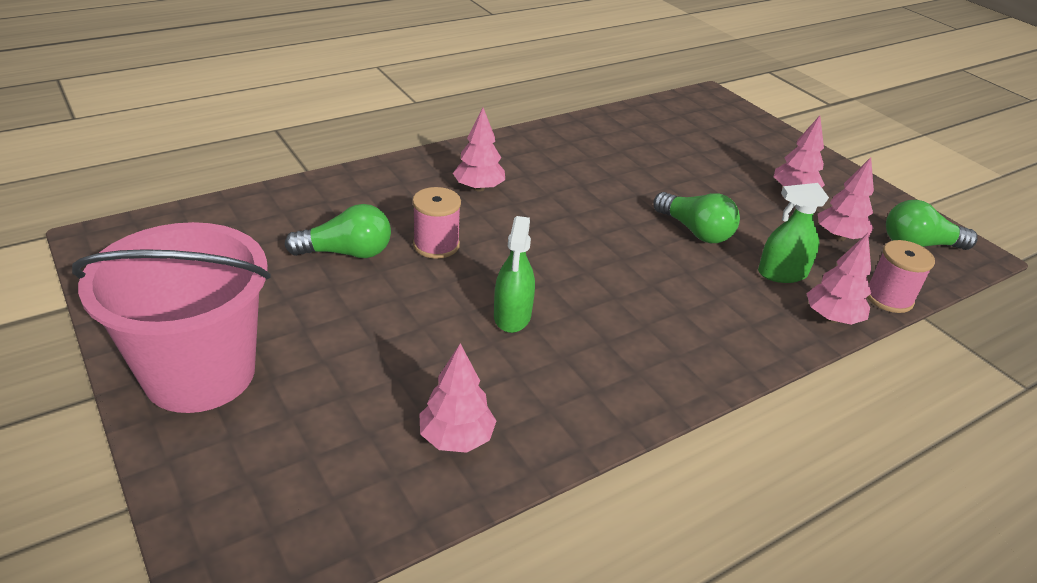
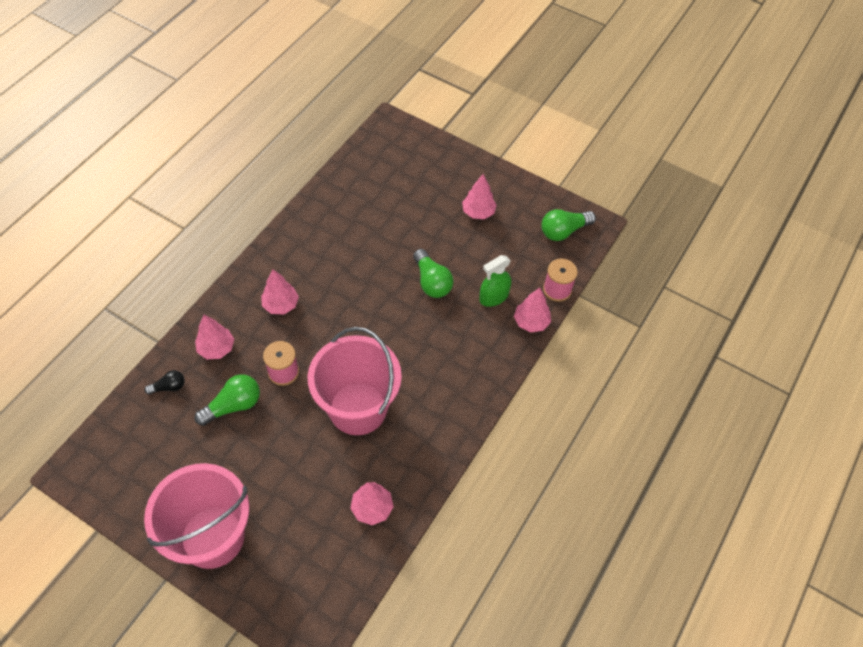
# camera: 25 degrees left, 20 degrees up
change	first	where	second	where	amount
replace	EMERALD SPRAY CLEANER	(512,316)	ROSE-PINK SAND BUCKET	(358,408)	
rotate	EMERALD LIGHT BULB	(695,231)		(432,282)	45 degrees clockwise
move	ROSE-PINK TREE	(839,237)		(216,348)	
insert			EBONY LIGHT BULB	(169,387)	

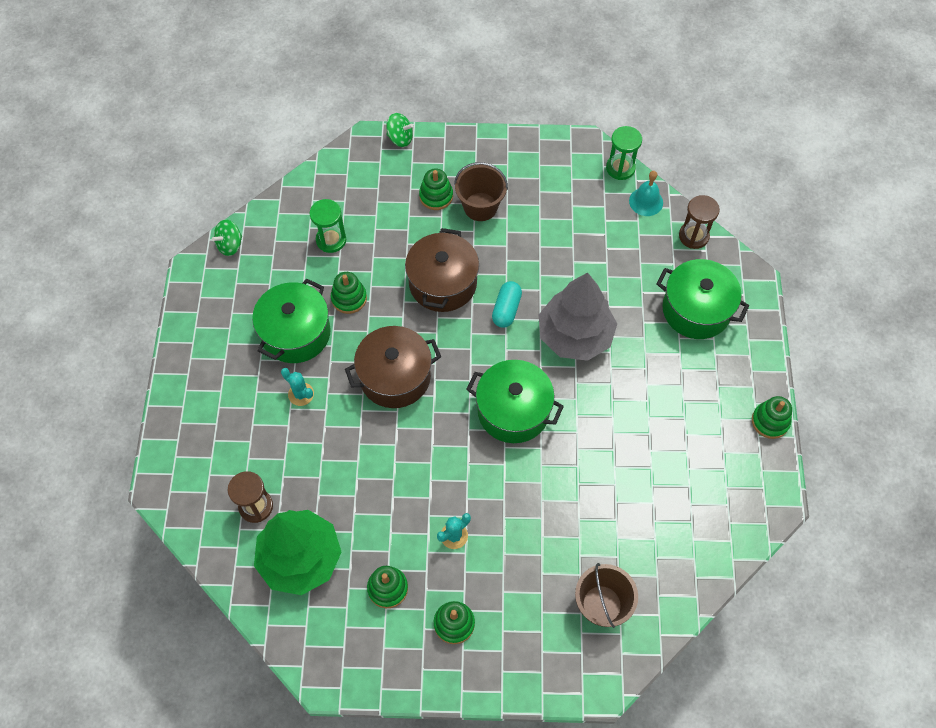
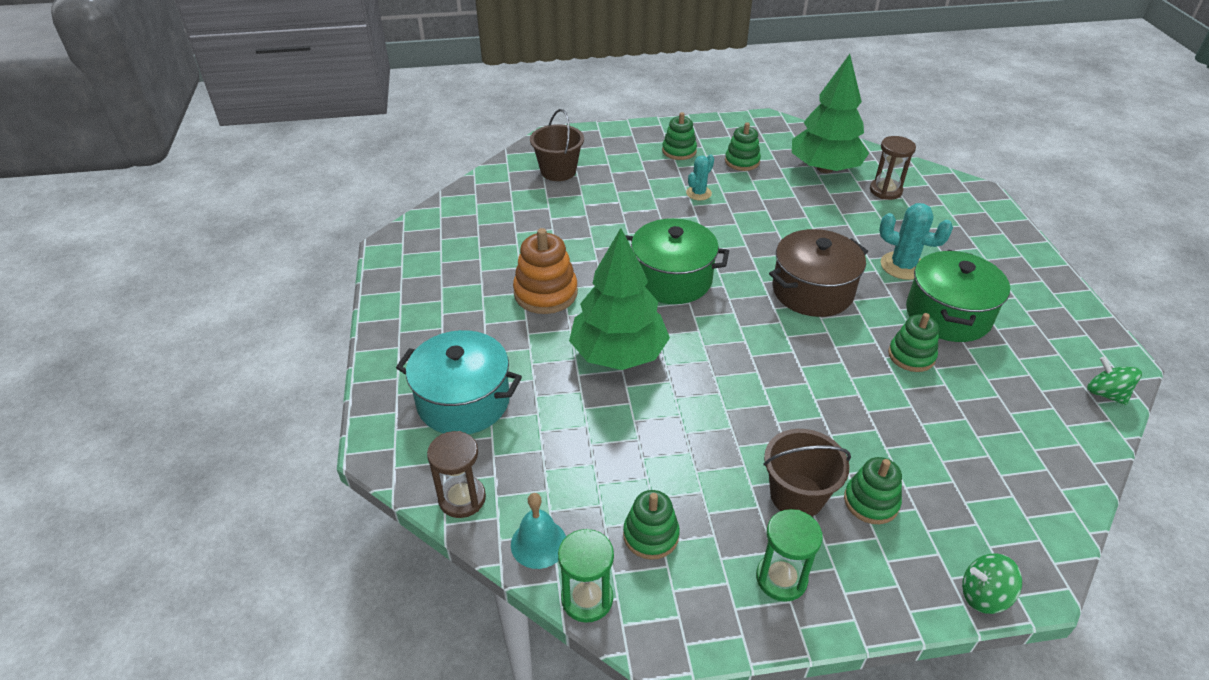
# camera: 170 degrees right, 20 degrees down
change	first	where	second	where	amount
rotate	EMERALD TOY TOP	(230,245)		(1105,394)	75 degrees counterclockwise
resize	TEAL SAGUARO CACTUS	(301,394)		(902,266)	x1.56
move	EMERALD SAND TIMER	(331,240)		(781,578)	
delete	DARK BROWN STOCKPOT	(443,283)			
delete	TEAL PILL SHAPE	(506,309)			
recolor	GRAY TREE	(575,335)	EMERALD TREE	(618,353)	
recolor	EMERALD STOCKPOT	(696,310)	TEAL STOCKPOT	(463,401)	
move	EMERALD RING STACKER	(770,421)		(651,535)	
insert			ORANGE-COLOURED RING STACKER	(545,293)	

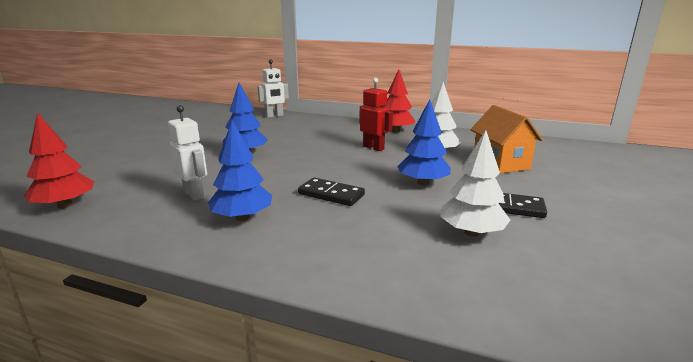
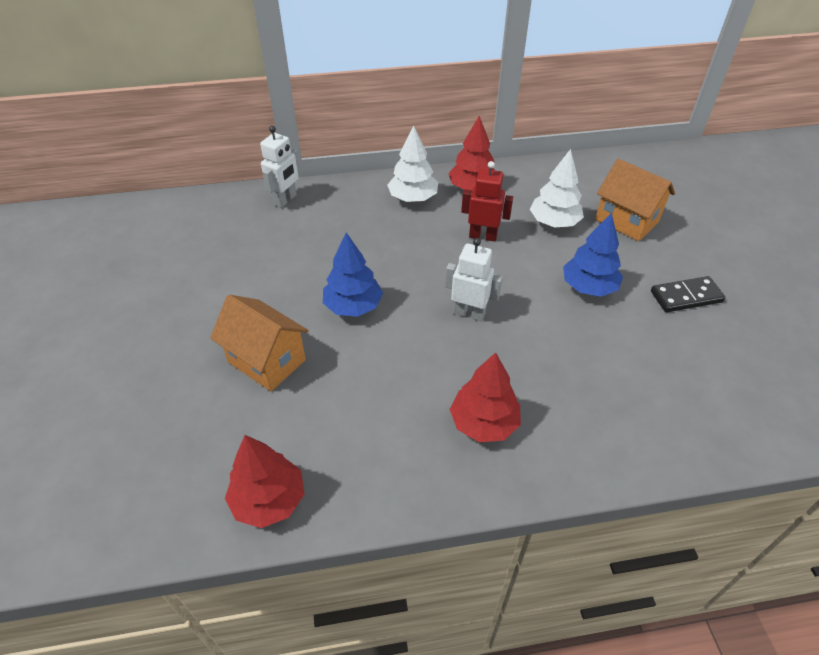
# camera: 30 degrees left, 25 degrees up
change	first	where	second	where	amount
move	WHITE ROBOT FIGURE	(194,194)		(469,313)	
recolor	BLUE TREE	(242,217)	CRIMSON TREE	(484,423)	
delete	EBONY DOMINO	(331,194)			
move	WHITE TREE	(471,232)		(413,198)	
insert			ORANGE-COLOURED COTTAGE	(267,361)	

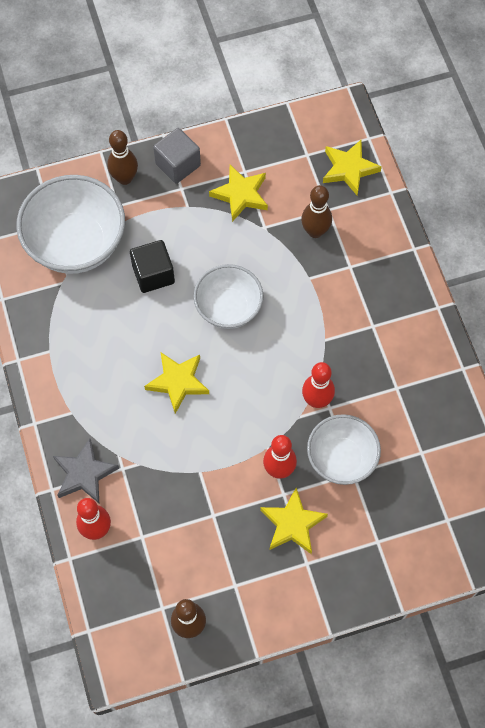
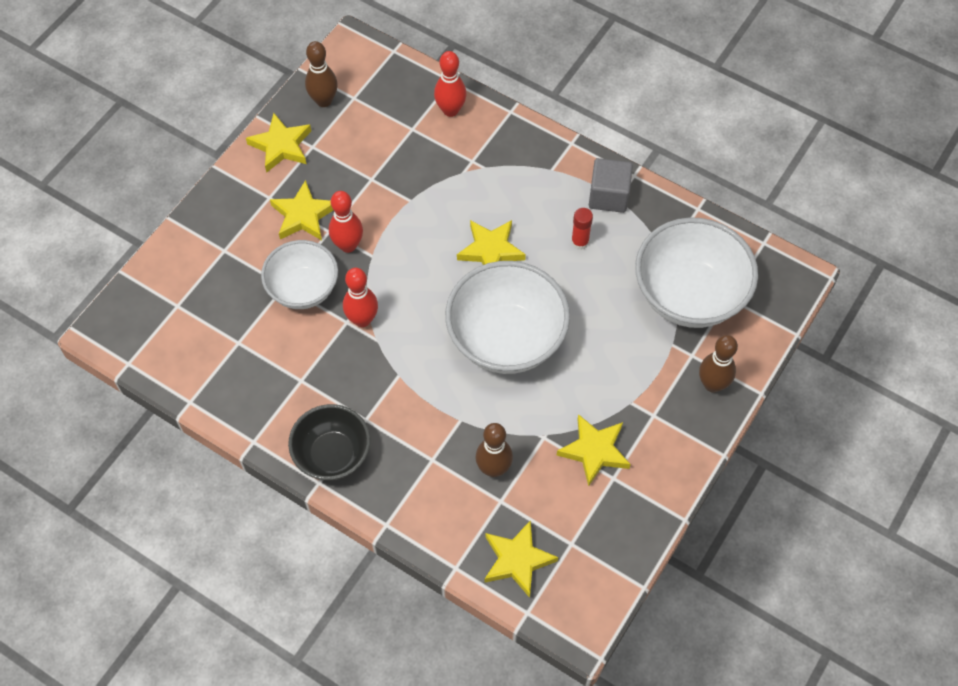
# camera: 140 degrees right, 5 degrees down
change	first	where	second	where	amount
delete	GRAY FIVE-POINTED STAR	(84,474)			
delete	EBONY SOLID CUBE	(153,274)			
move	GRAY SOLID CUBE	(178,164)		(608,196)	
resize	WHITE SERVING BOWL	(228,308)		(506,339)	x1.57
insert			GOLDEN FIVE-POINTED STAR	(281,146)	
insert			EBONY SERVING BOWL	(332,455)	
insert			CRIMSON GLUE STICK	(580,242)	

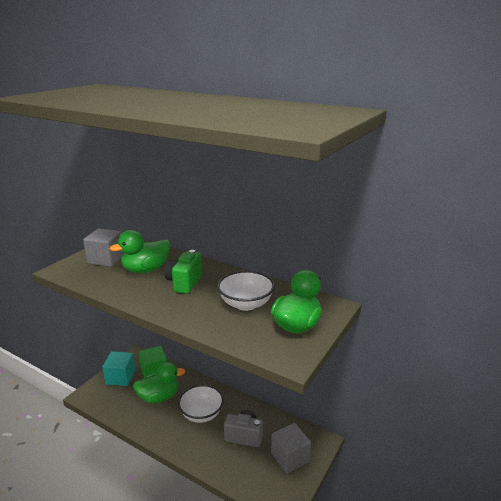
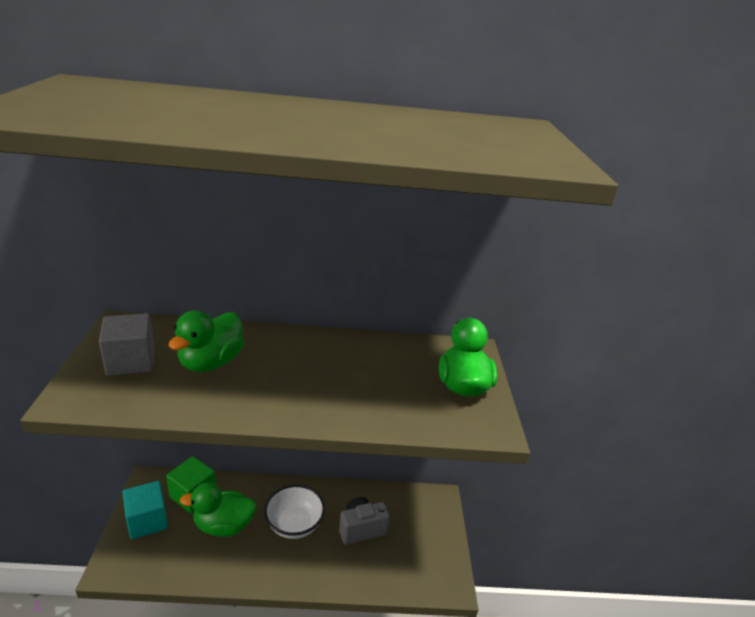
# camera: 35 degrees left, 5 degrees up
change	first	where	second	where	amount
rotate	EMERALD DUCK	(159,397)		(223,525)	135 degrees counterclockwise
delete	EMERALD PHOTO CAMERA	(184,283)			
delete	WHITE SERVING BOWL	(246,304)			
delete	GRAY SOLID CUBE	(290,457)			

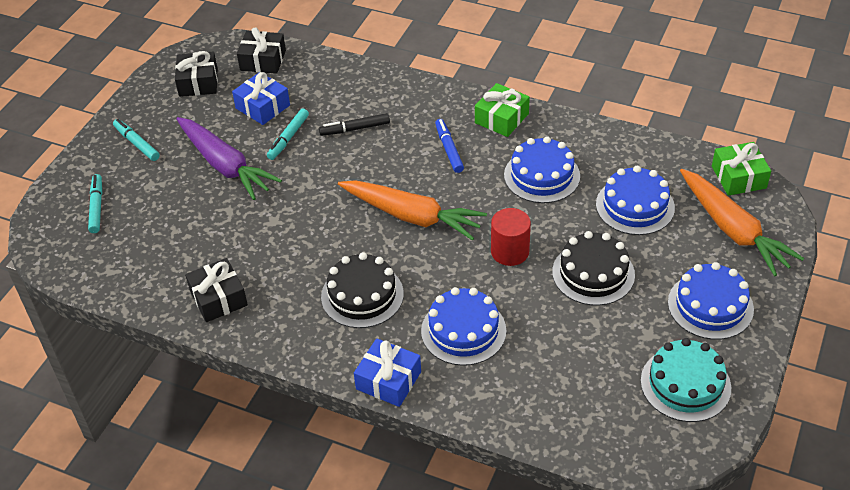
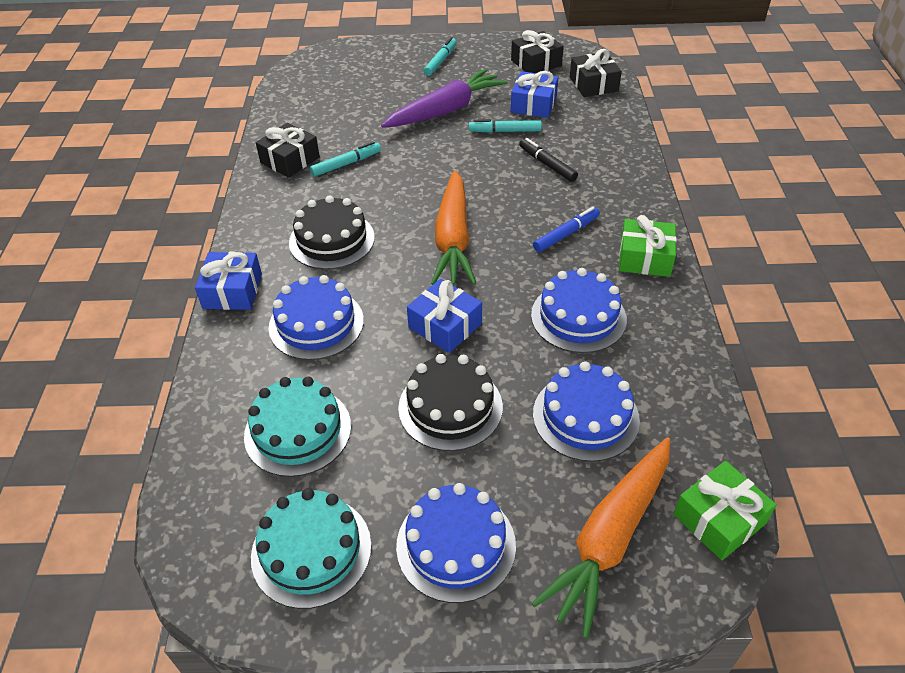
# camera: 65 degrees right, 0 degrees up
change	first	where	second	where	amount
move	TEAL MARKER PEN	(96,207)		(346,164)	
rotate	VIOLET ROOT VEGETABLE	(225,165)		(446,110)	150 degrees counterclockwise
replace	CRIMSON SOLID CYLINDER	(510,252)	BLUE PRESENT	(445,325)	
insert			TEAL GATEAU	(298,431)	

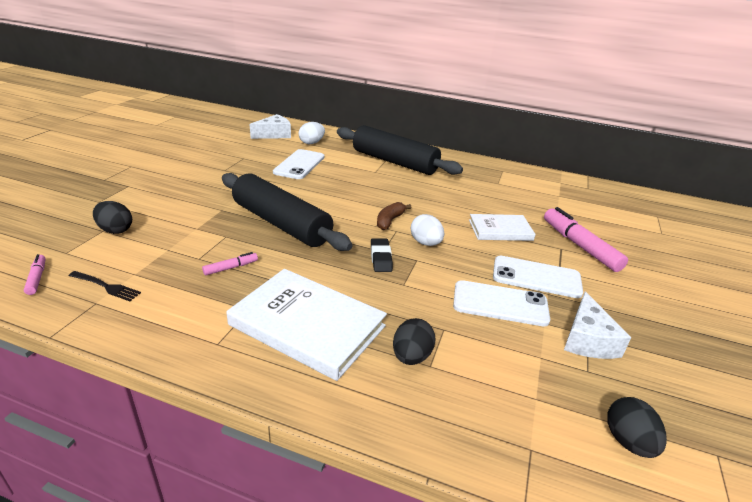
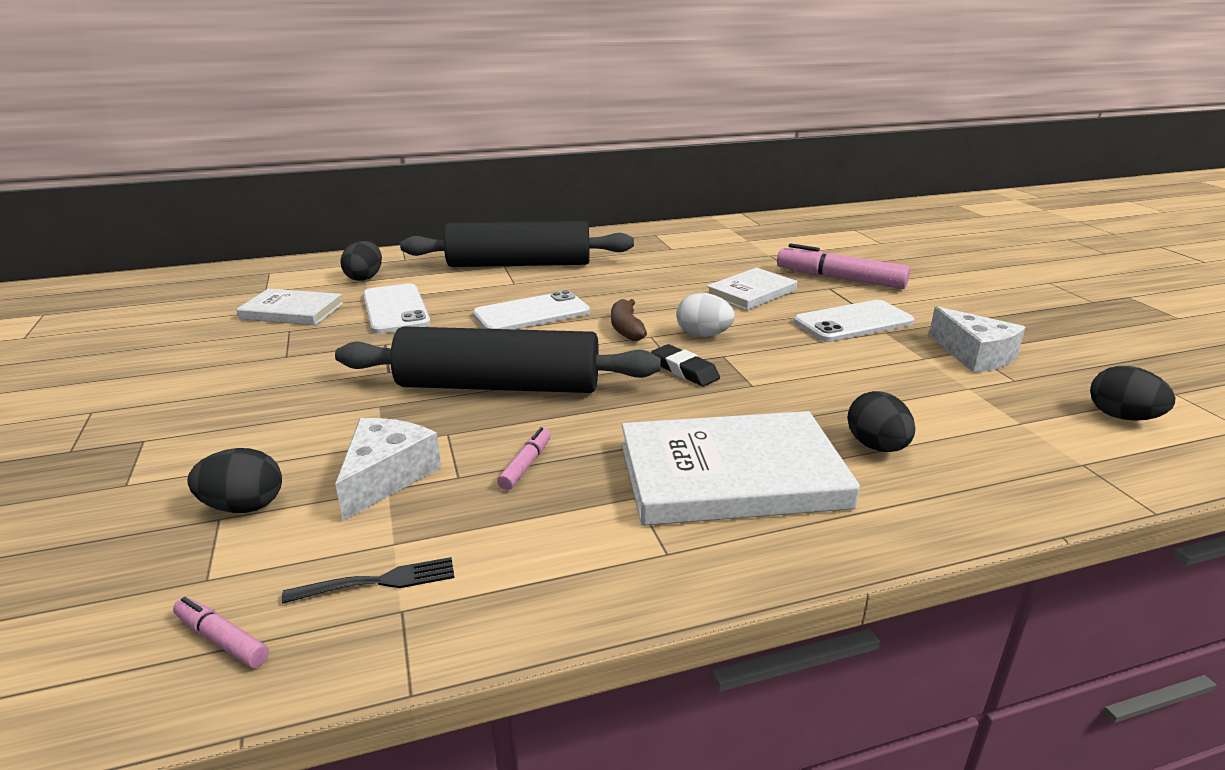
# camera: 35 degrees left, 5 degrees down
change	first	where	second	where	amount
move	WHITE CHEESE	(274,134)		(386,477)	
recolor	WHITE EGG	(311,143)	EBONY EGG	(365,278)	
move	WHITE PHONE	(500,304)		(531,313)	
insert			WHITE BOOK	(292,311)	

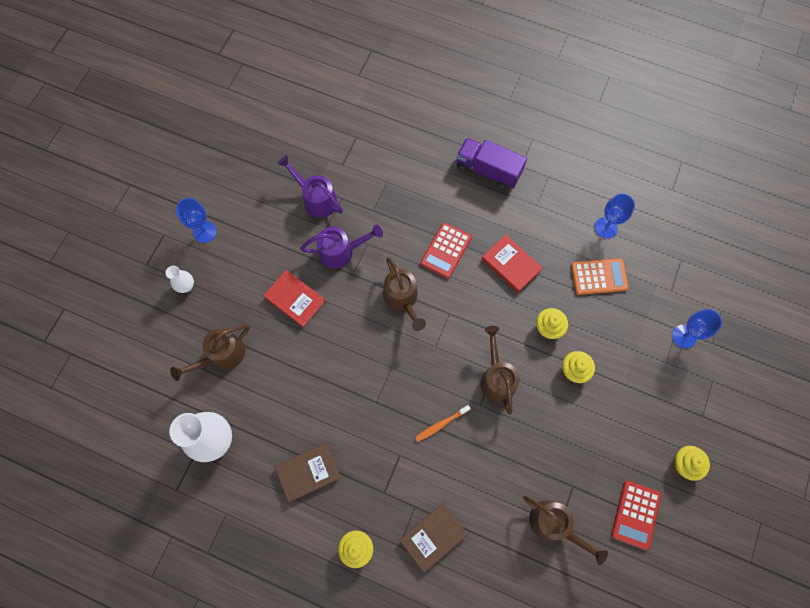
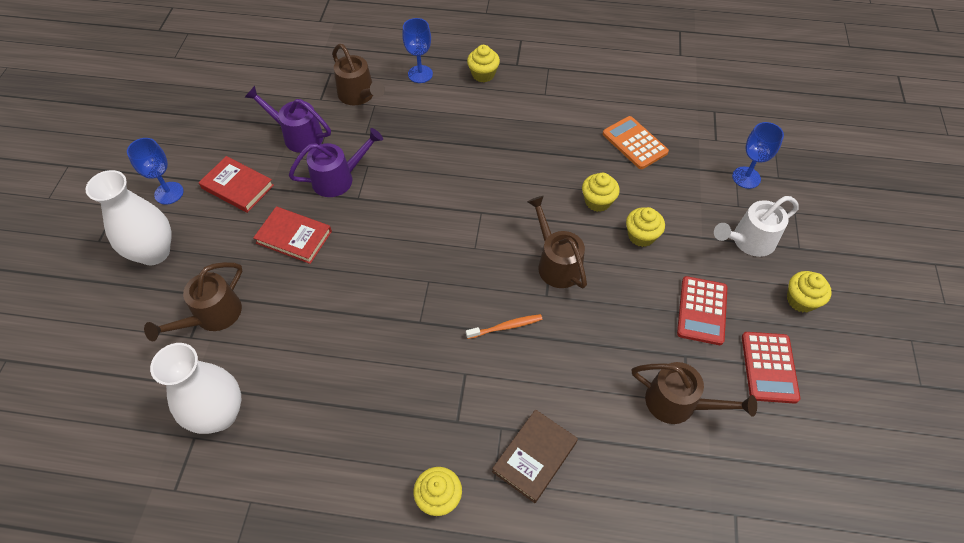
# camera: 15 degrees left, 15 degrees down
change	first	where	second	where	amount
resize	WHITE FLOWER VASE	(186,286)		(154,252)	x2.03
delete	DARK BROWN BOOK	(308,472)			
move	DARK BROWN WATERING CAN	(402,299)		(359,96)	
rotate	ORANGE-COLOURED TOOTHBRUSH	(441,424)		(506,327)	150 degrees counterclockwise
move	CRIMSON ADDING MACHINE	(446,250)		(702,311)	
replace	VIOLET LORRY	(488,170)	GOLDEN CUPCAKE	(483,74)	
move	CRIMSON BOOK	(511,265)		(237,187)	
rotate	ORANGE-COLOURED ADDING MACHINE	(599,277)		(634,143)	105 degrees counterclockwise
move	BLUE CHALICE	(605,227)		(420,74)	
insert			WHITE WATERING CAN	(748,241)	

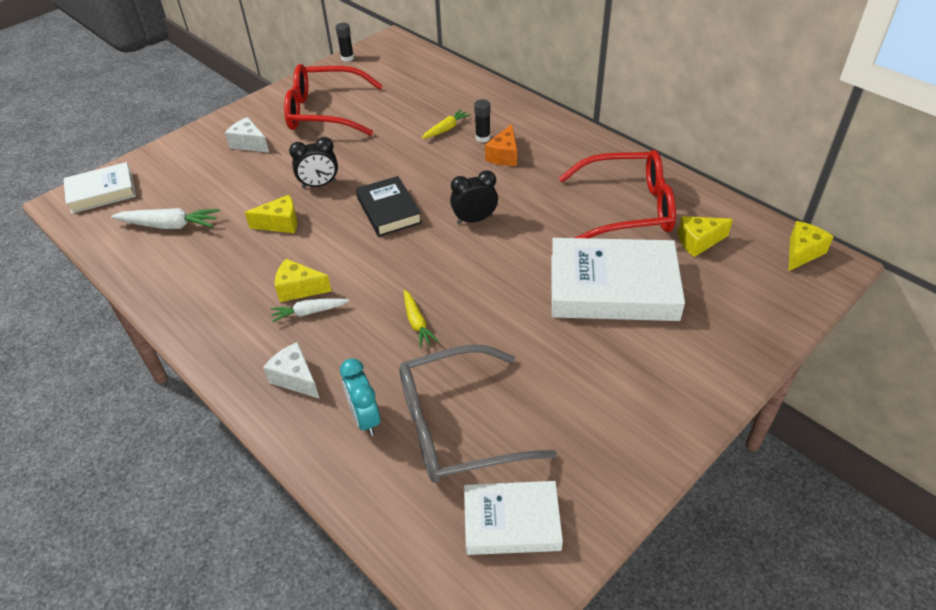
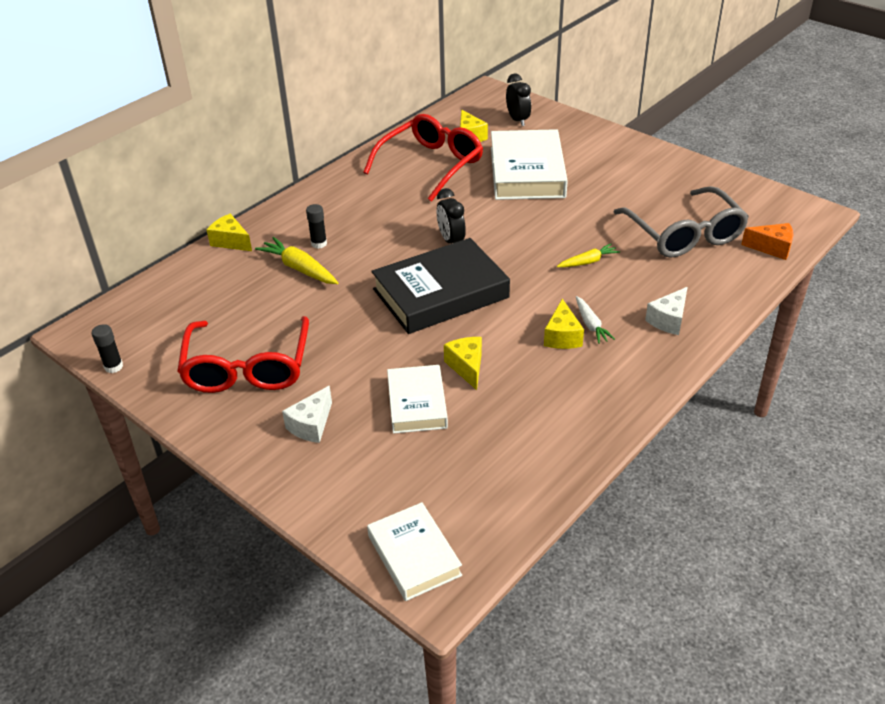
# camera: 95 degrees left, 5 degrees down
change	first	where	second	where	amount
delete	WHITE ROOT VEGETABLE	(169,225)			
move	EBONY CLOCK	(319,185)		(517,120)	
delete	TEAL CLOCK	(365,418)			
resize	EBONY BOOK	(389,210)		(440,293)	x1.70
resize	GOLDEN ROOT VEGETABLE	(446,129)		(299,268)	x1.56
move	WHITE BOOK	(511,521)		(417,403)	
move	ORANGE-COLOURED CHEESE	(504,156)		(772,248)	
rotate	CRIMSON GLASSES	(627,208)		(431,165)	45 degrees clockwise
move	GOLDEN CHEESE	(802,253)		(231,241)	

